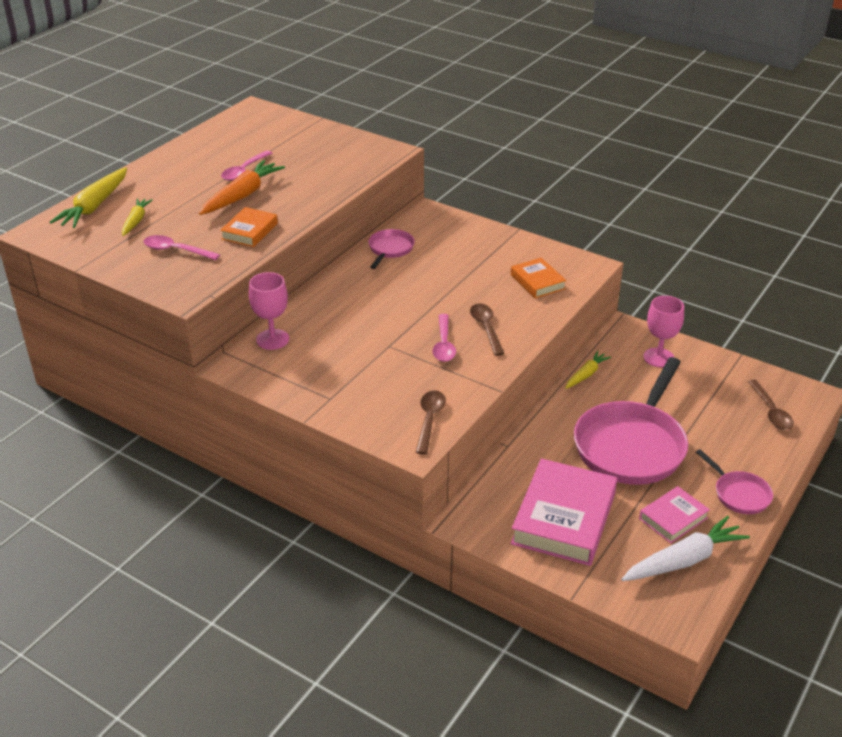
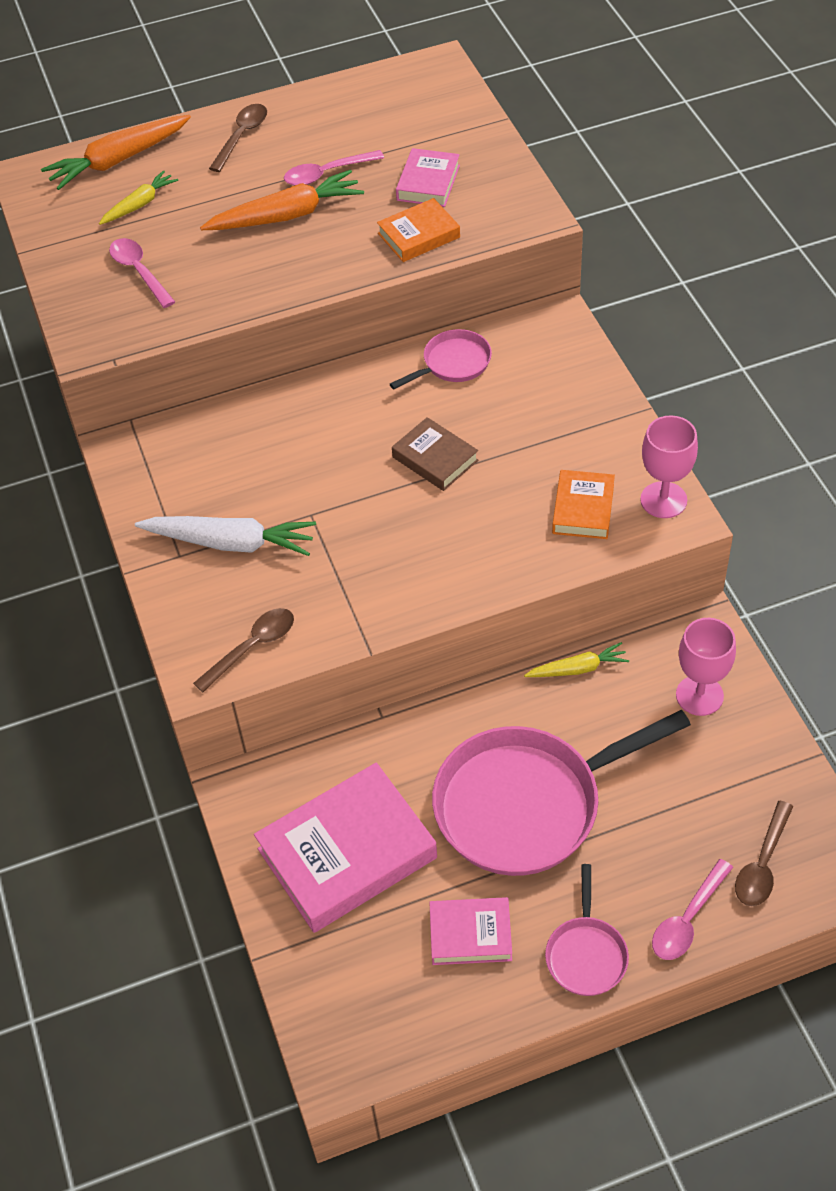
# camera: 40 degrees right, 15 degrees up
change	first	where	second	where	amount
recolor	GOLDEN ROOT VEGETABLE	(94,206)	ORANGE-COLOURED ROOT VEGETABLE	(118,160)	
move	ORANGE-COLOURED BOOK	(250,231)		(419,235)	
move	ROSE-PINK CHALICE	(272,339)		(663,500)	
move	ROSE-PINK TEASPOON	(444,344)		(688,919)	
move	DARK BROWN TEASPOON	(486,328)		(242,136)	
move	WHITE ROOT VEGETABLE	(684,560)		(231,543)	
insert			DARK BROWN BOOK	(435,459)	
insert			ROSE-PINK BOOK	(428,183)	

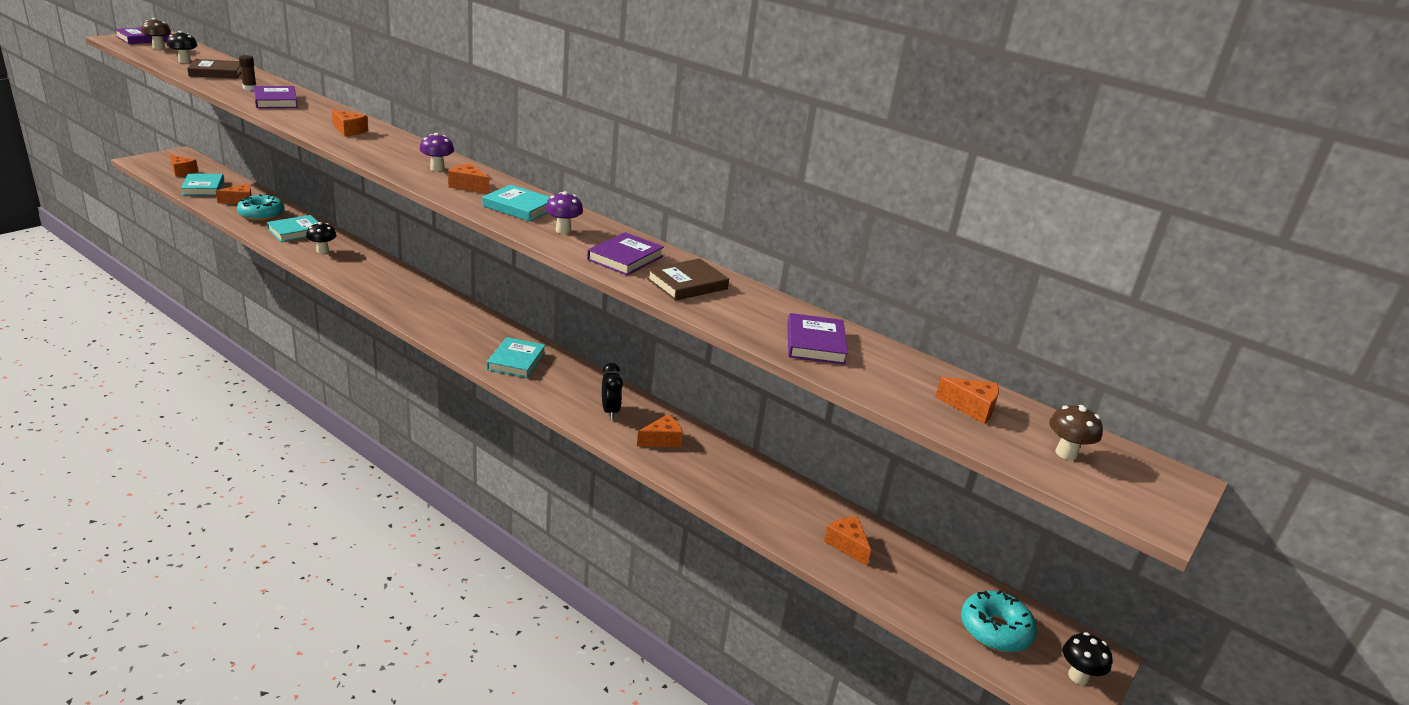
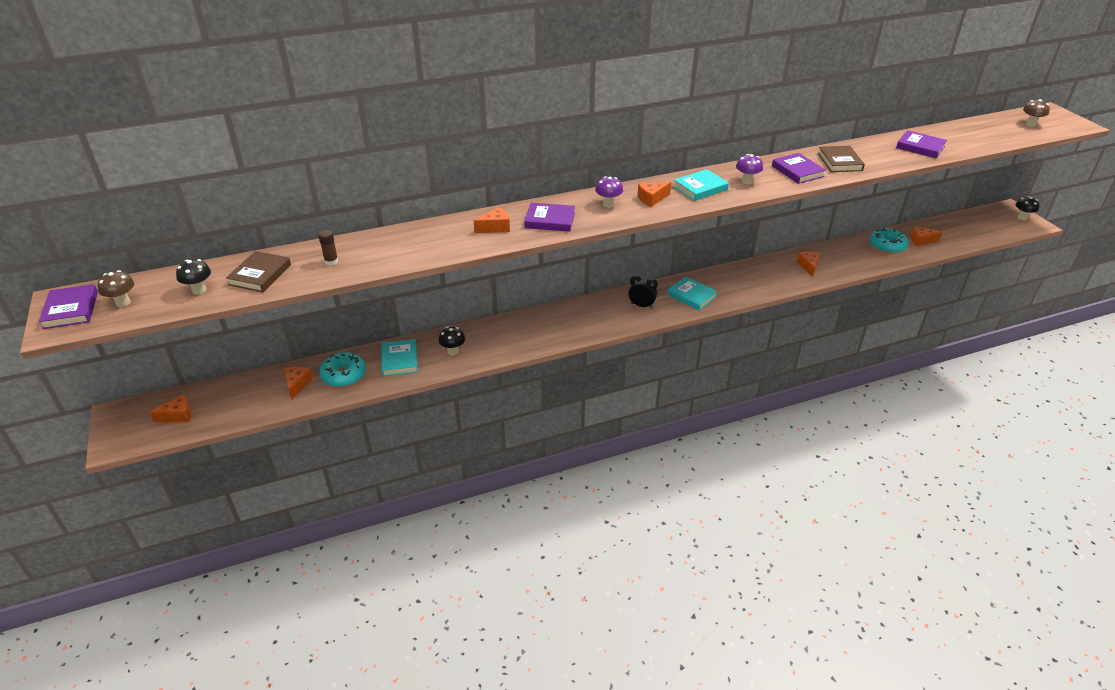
# camera: 55 degrees left, 10 degrees up
change	first	where	second	where	amount
delete	TEAL BOOK	(203,187)			
move	VIOLET BOOK	(276,101)		(550,220)	
move	EBONY CLOCK	(610,411)		(641,306)	
delete	ORANGE-COLOURED CHEESE	(971,408)			
move	TEAL GLAZED DONUT	(995,630)		(887,246)	

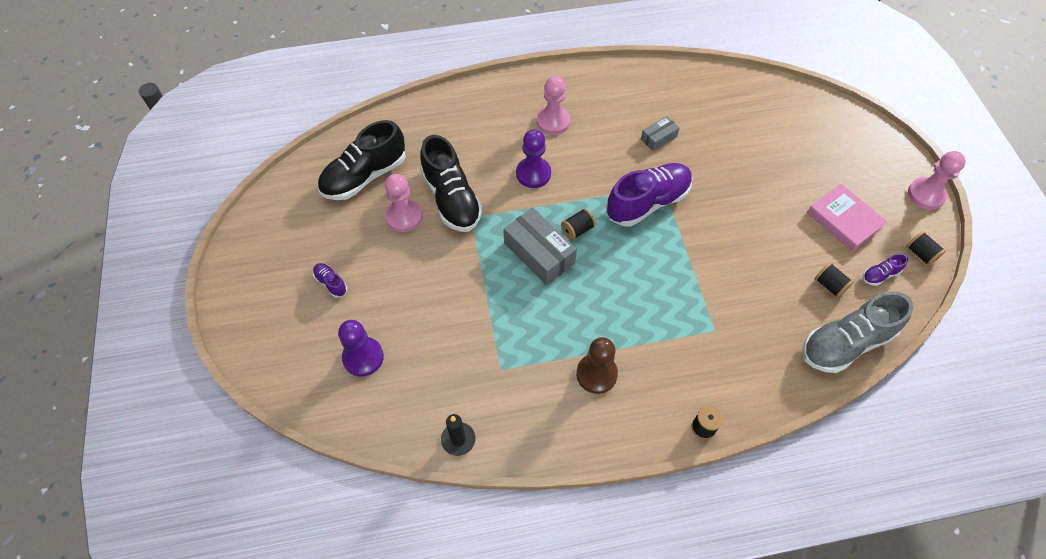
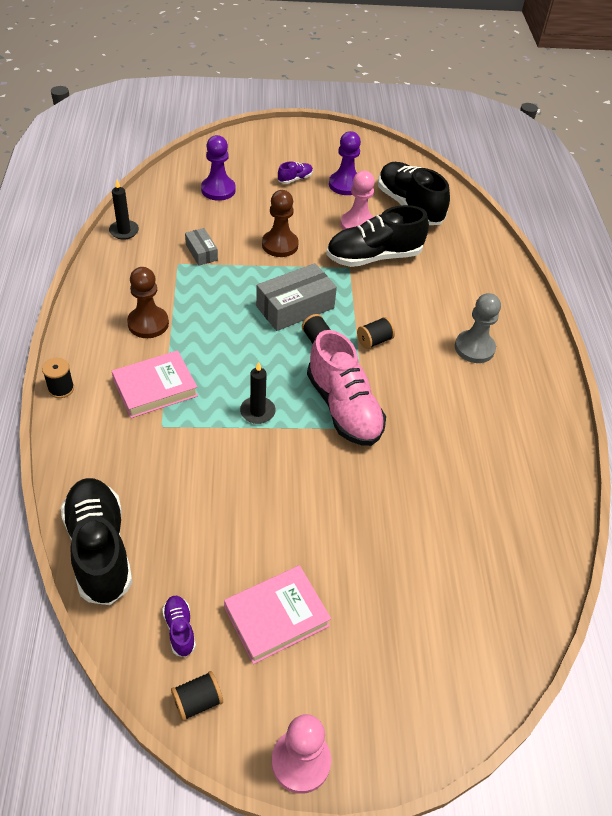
# camera: 95 degrees right, 10 degrees down
change	first	where	second	where	amount
move	VIOLET CHESS PAWN	(533,173)		(345,185)	
recolor	ROSE-PINK CHESS PAWN	(553,121)	GRAY CHESS PAWN	(474,348)	
recolor	VIOLET LACE-UP SHOE	(647,203)	ROSE-PINK LACE-UP SHOE	(343,407)	
move	GRAY PARCEL	(658,138)		(201,252)	
recolor	GRAY LACE-UP SHOE	(845,343)	EBONY LACE-UP SHOE	(99,549)	
move	EBONY SPOOL	(829,285)		(374,341)	
insert			ROSE-PINK BOOK	(155,388)	
insert			EBONY WAX CANDLE	(257,412)	
insert			DARK BROWN CHESS PAWN	(280,245)	

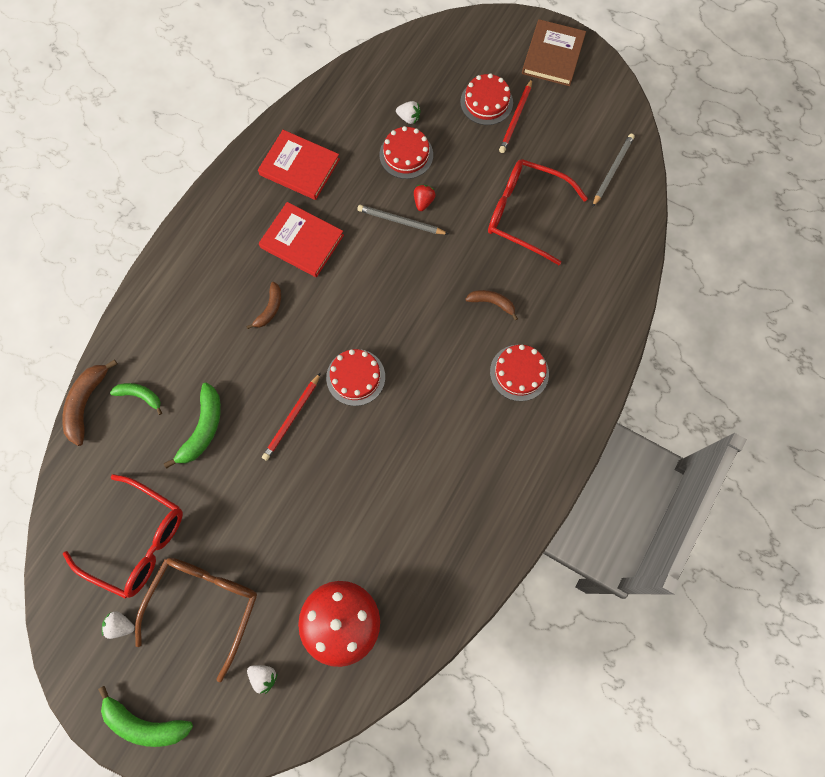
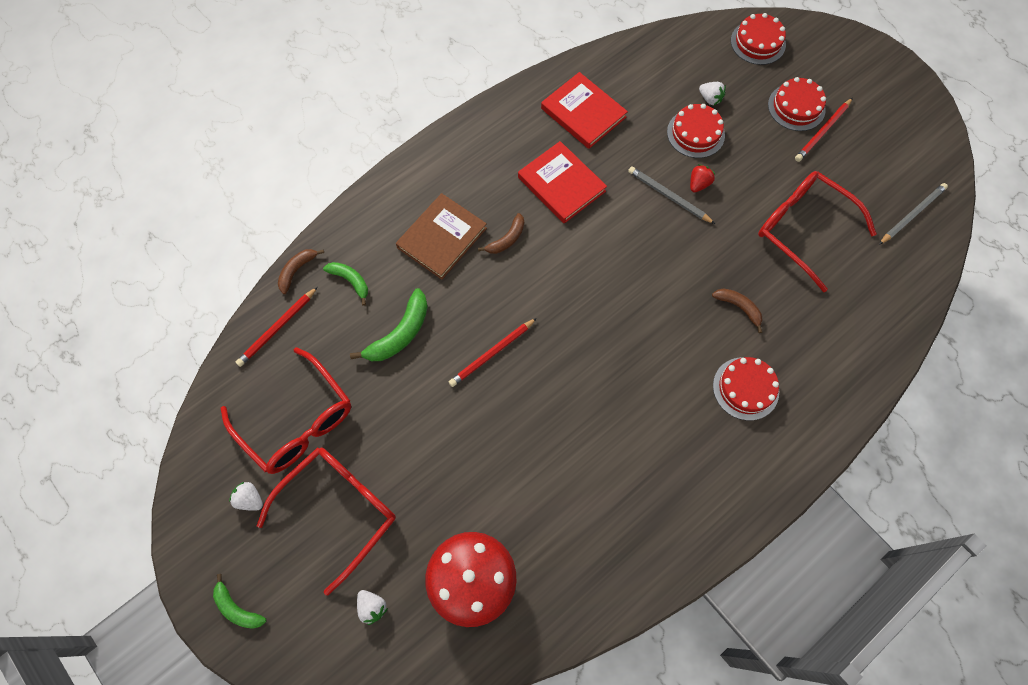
# camera: 20 degrees right, 5 degrees down
change	first	where	second	where	amount
resize	DARK BROWN BANANA	(86,403)		(297,271)	x0.63
resize	EMERALD BANANA	(145,722)		(237,608)	x0.63
recolor	DARK BROWN GLASSES	(205,605)	CRIMSON GLASSES	(339,510)	
move	CRIMSON GATEAU	(355,377)		(758,42)	
move	DARK BROWN BOOK	(553,55)		(442,238)	
insert			CRIMSON PENCIL	(277,328)	

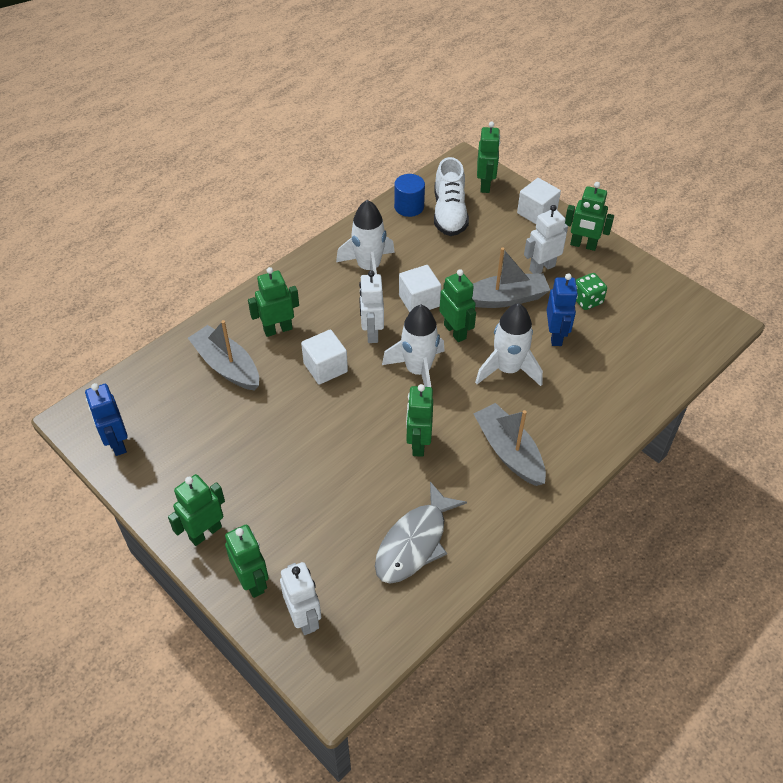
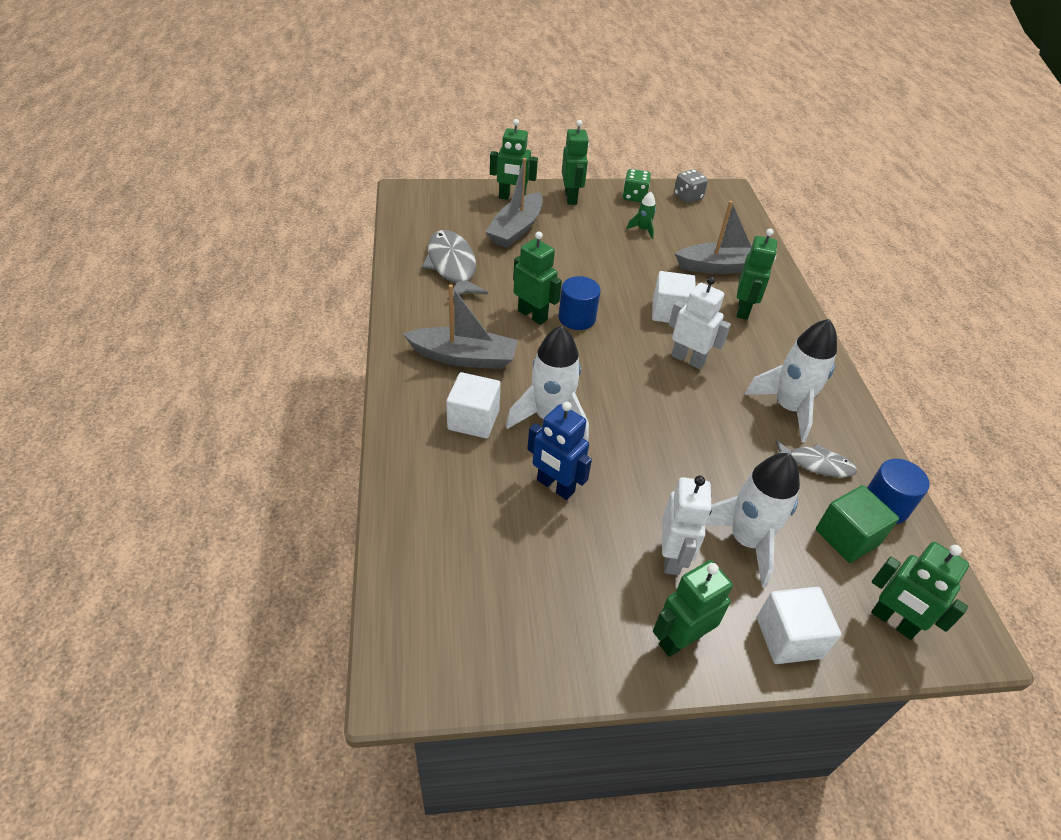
# camera: 125 degrees right, 5 degrees down
change	first	where	second	where	amount
replace	BLUE ROBOT FIGURE	(117,443)	GRAY DIE	(687,197)	
delete	WHITE ROBOT FIGURE	(304,618)			
move	WHITE TOY ROCKET	(418,371)		(746,540)	
move	WHITE SOLID CUBE	(419,301)		(473,420)	
replace	WHITE LACE-UP SHOE	(449,213)	EMERALD SOLID CUBE	(847,537)	
delete	EMERALD ROBOT FIGURE	(455,331)			
move	GRAY SAILBOAT	(505,298)		(516,229)	
move	EMERALD DIE	(587,300)		(634,197)	
insert			BLUE SOLID CYLINDER	(577,318)	
insert			EMERALD TOY ROCKET	(643,230)	
insert			GRAY TOY FISH	(816,464)	

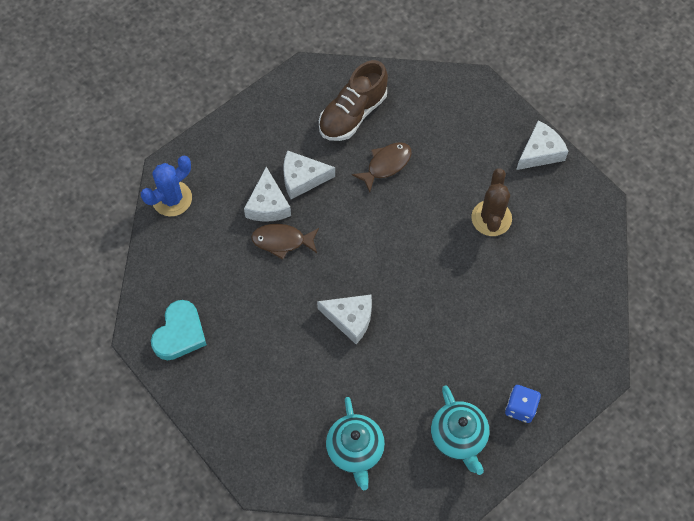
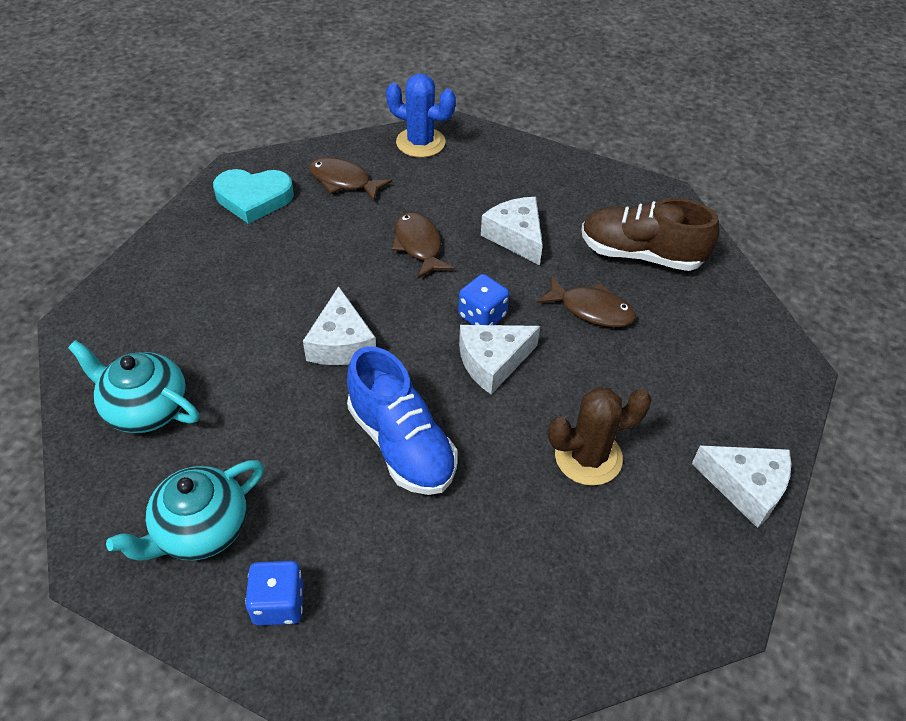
# camera: 65 degrees right, 15 degrees down
change	first	where	second	where	amount
move	WHITE CHEESE	(268,205)		(492,362)	
rotate	TEAL CHINA TEAPOT	(355,450)		(146,408)	60 degrees clockwise
insert			DARK BROWN TOY FISH	(344,181)	
insert			BLUE LACE-UP SHOE	(401,444)	
insert			BLUE DIE	(482,316)	

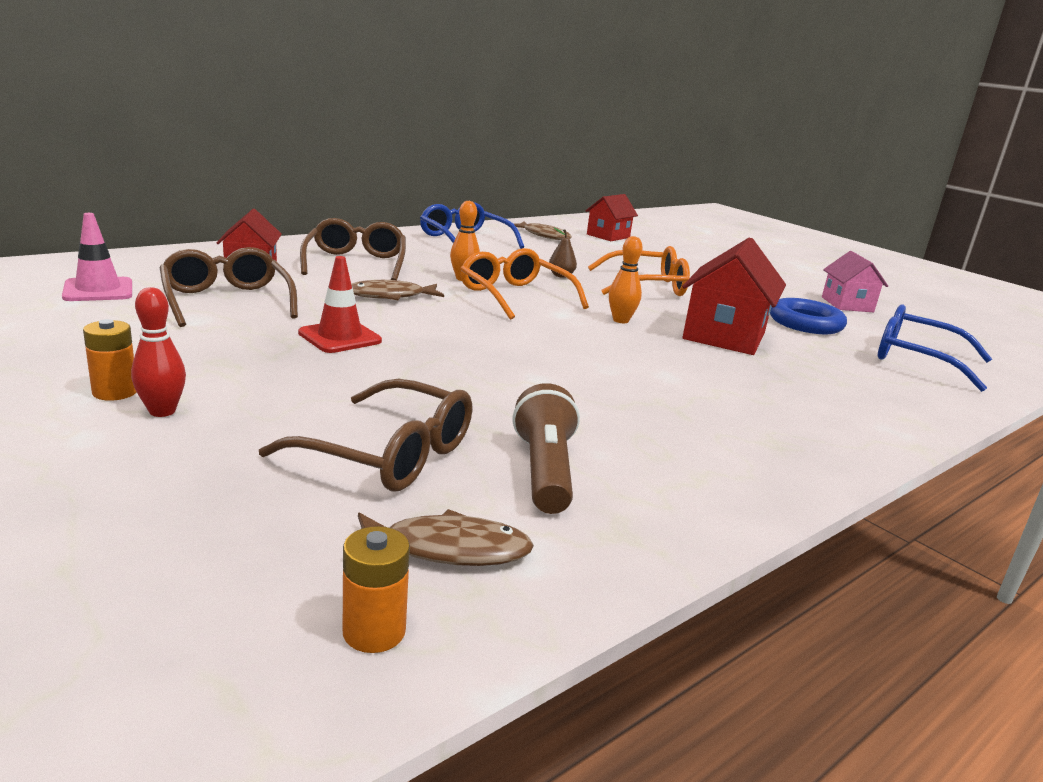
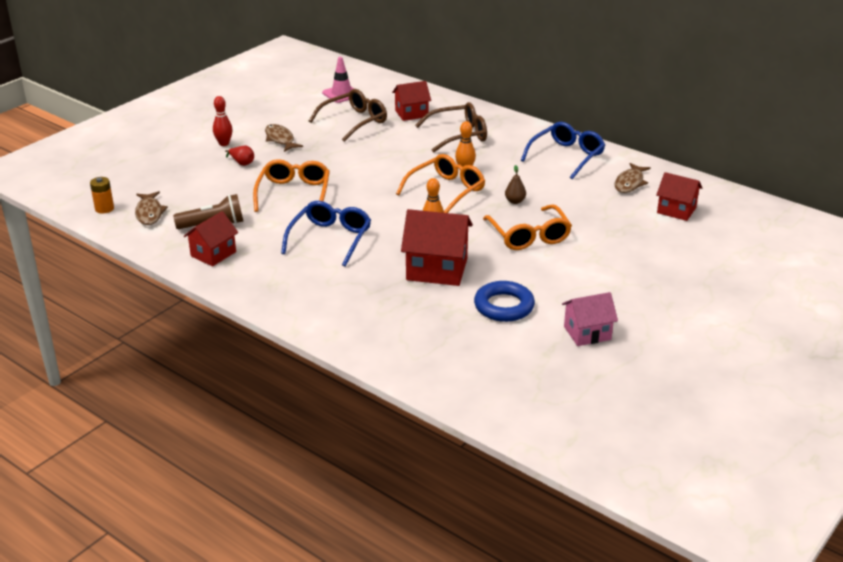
# camera: 80 degrees right, 10 degrees up
change	first	where	second	where	amount
delete	ORANGE-COLOURED BATTERY	(115,392)			
delete	DARK BROWN GLASSES	(387,453)			
delete	CRIMSON TRAFFIC CONE	(340,337)			
move	DARK BROWN TOY FISH	(390,296)		(280,139)	
move	BLUE GLASSES	(918,359)		(330,239)	
insert			CRIMSON COTTAGE	(213,254)	
insert			CRIMSON TOY PEAR	(242,163)	
insert			ORANGE-COLOURED GLASSES	(294,193)	

